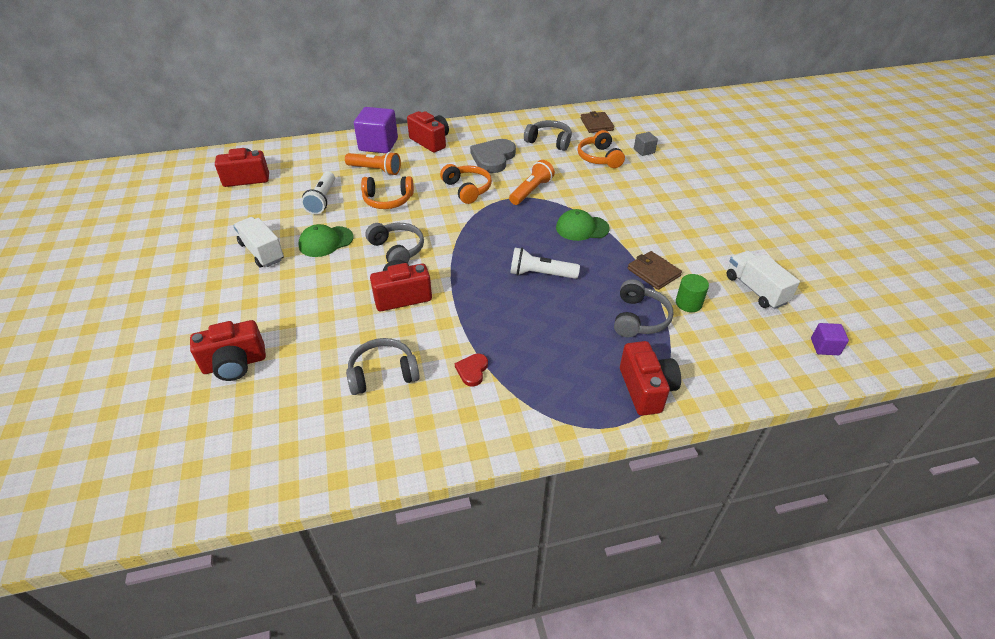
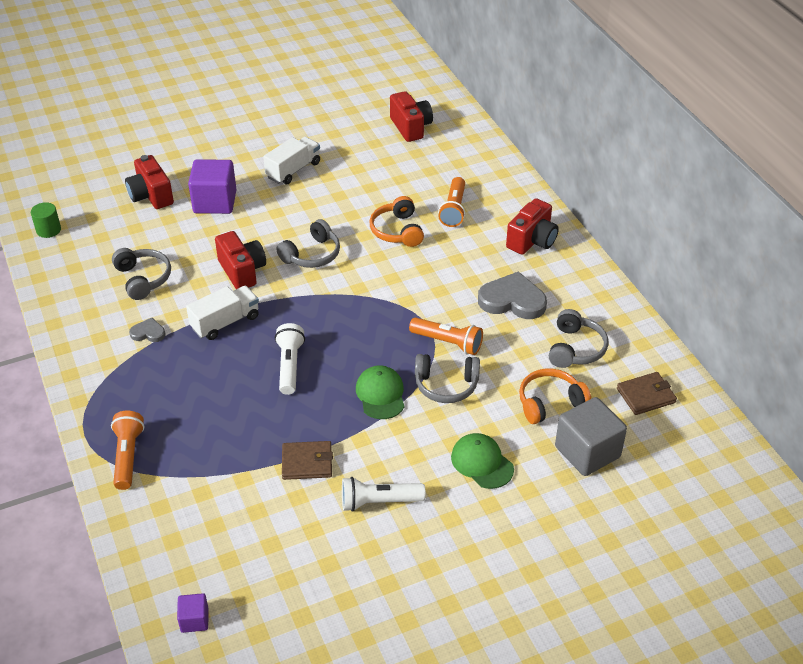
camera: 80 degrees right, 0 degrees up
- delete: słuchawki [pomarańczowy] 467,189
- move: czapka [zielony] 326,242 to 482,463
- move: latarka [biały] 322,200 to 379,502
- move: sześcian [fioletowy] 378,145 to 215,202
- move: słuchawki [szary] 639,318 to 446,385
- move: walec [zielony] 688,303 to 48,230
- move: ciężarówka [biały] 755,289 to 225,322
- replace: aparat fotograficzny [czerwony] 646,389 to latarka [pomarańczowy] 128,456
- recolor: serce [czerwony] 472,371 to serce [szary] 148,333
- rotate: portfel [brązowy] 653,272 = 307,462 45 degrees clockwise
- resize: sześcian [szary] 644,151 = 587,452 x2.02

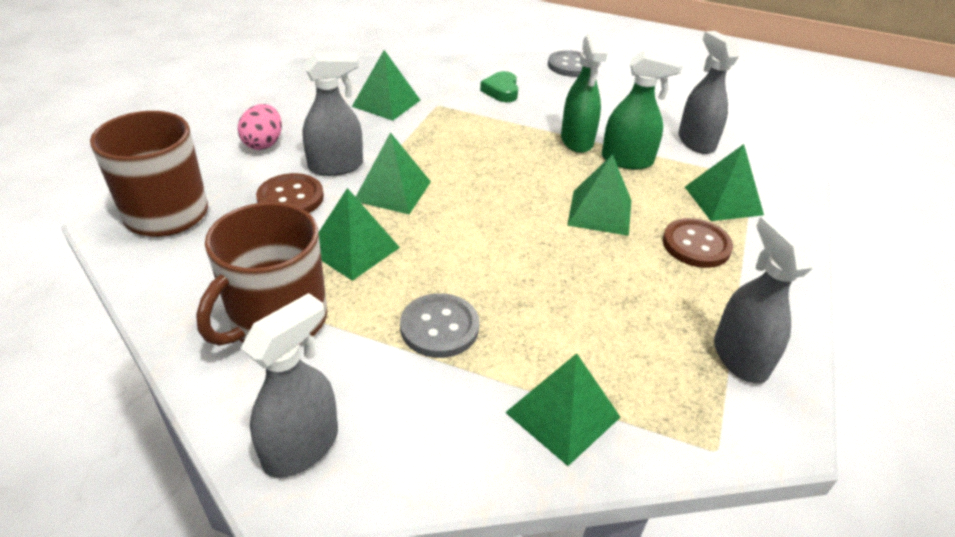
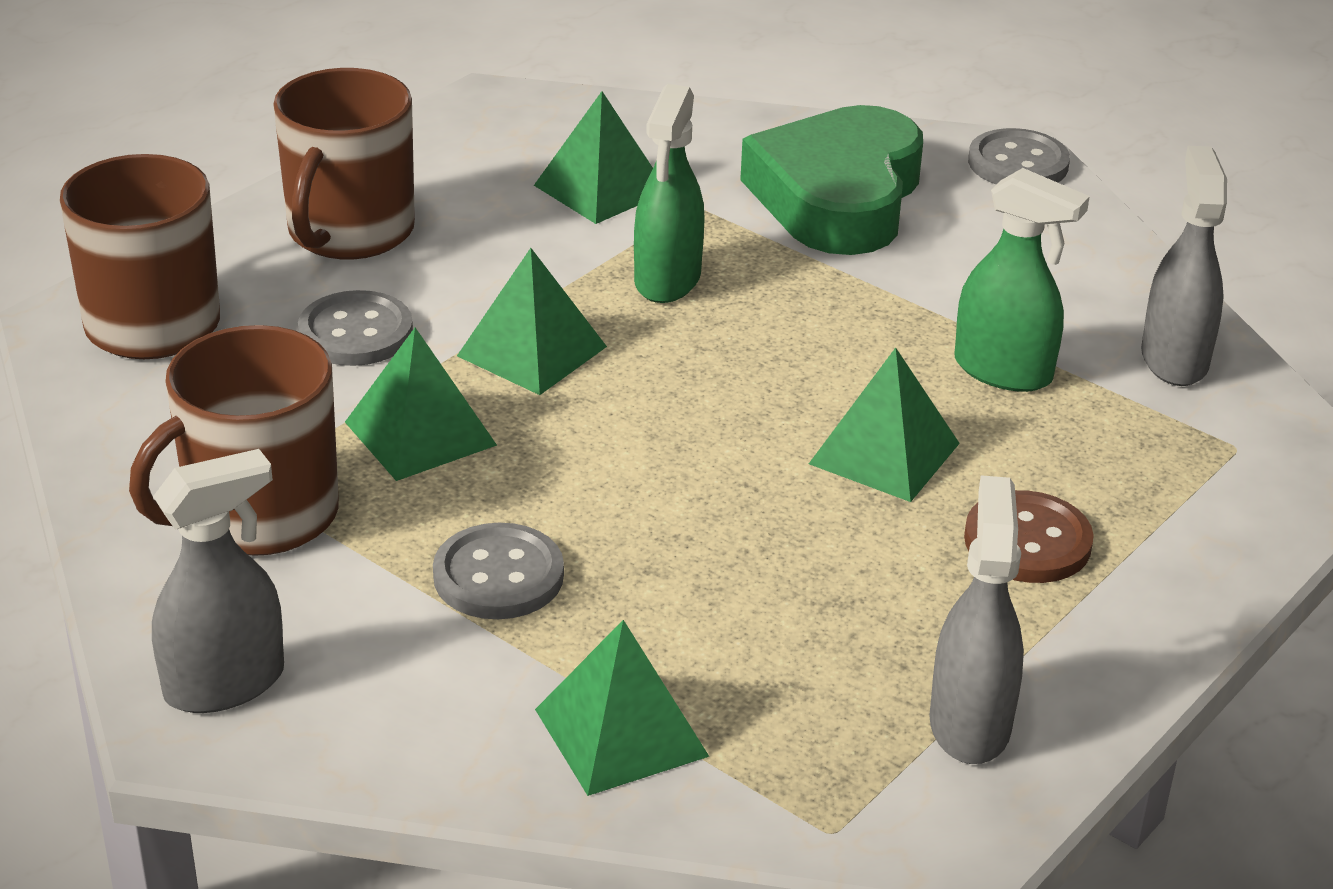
camera: 20 degrees right, 5 degrees down
- delete: spryskiwacz [szary] 336,166
- delete: piramida [zielony] 723,200
- move: spryskiwacz [zielony] 577,141 to 667,280
- replace: jajko [różowy] 264,144 to kubek [brązowy] 349,232
- recolor: guzik [brązowy] 290,198 to guzik [szary] 356,333
- resize: serce [zielony] 501,91 = 838,196 x2.32

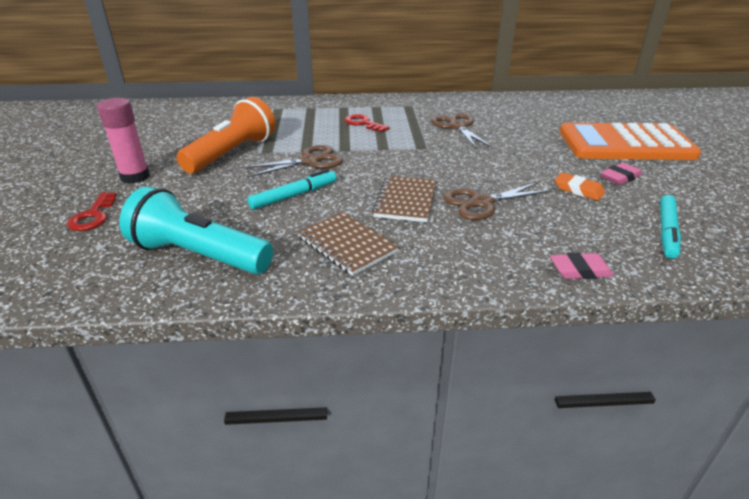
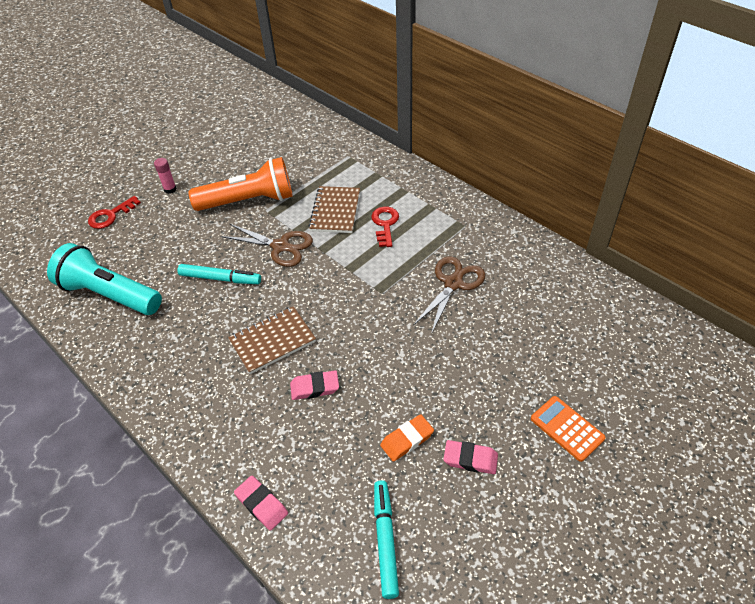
camera: 50 degrees right, 15 degrees up
- move: zeszyt [brązowy] 347,245 to 335,211
- replace: nożyczki [brązowy] 482,203 to gumka do mazania [różowy] 315,387
- rotate: latarka [turkusowy] 198,255 = 110,294 45 degrees counterclockwise
- rotate: gumka do mazania [pomarańczowy] 578,190 = 407,440 60 degrees clockwise
- rotate: flamaster [turkusowy] 666,231 = 385,540 105 degrees clockwise
- resize: klej w sztyfcie [różowy] 135,177 = 170,189 x0.55
- resize: kalkulator [pomarańczowy] 625,144 = 567,428 x0.43

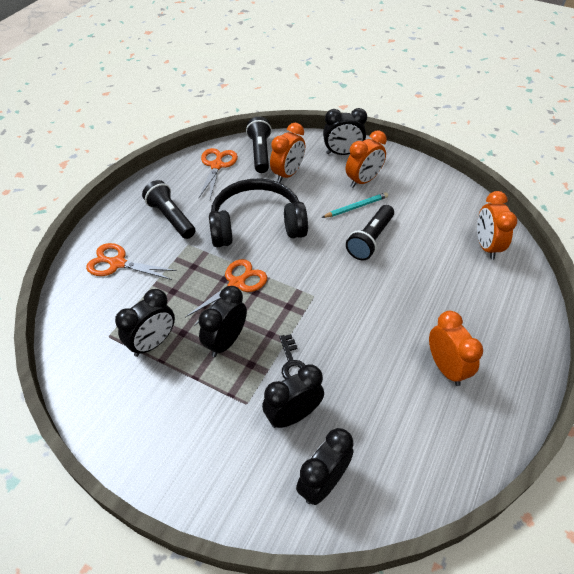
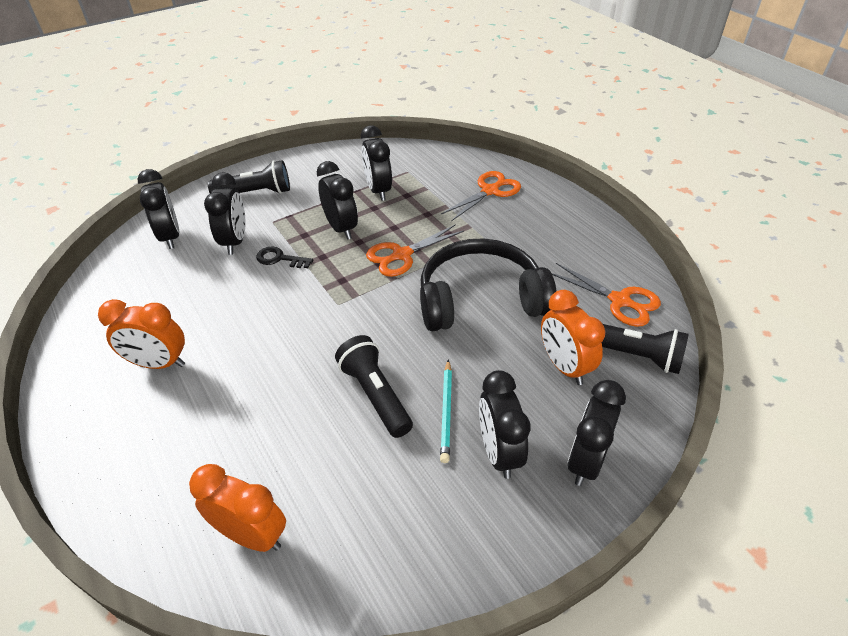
camera: 120 degrees right, 5 degrees down
- move: latarka [czarny] 170,218 to 256,193
- recolor: budzik [pomarańczowy] 363,181 to budzik [czarny] 499,452
- rotate: nożyczki [pomarańczowy] 237,284 = 401,255 75 degrees clockwise
- rotate: słuchawki [czarny] 256,224 = 480,299 120 degrees counterclockwise

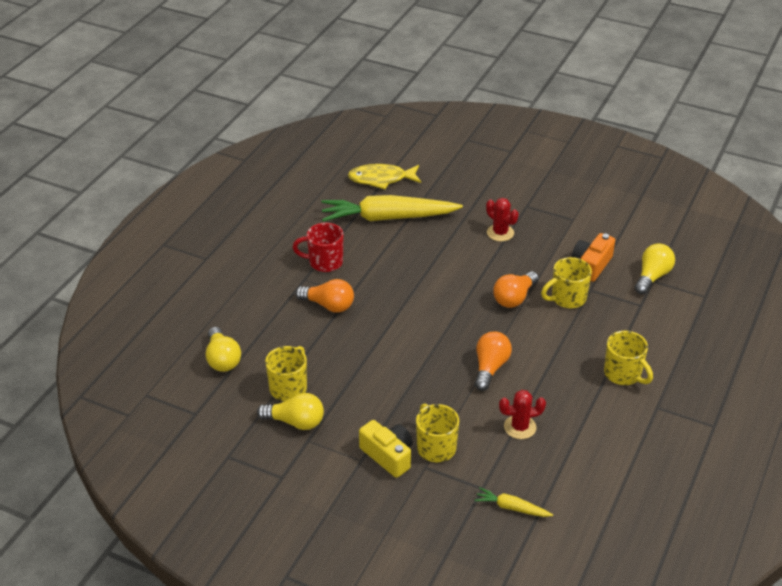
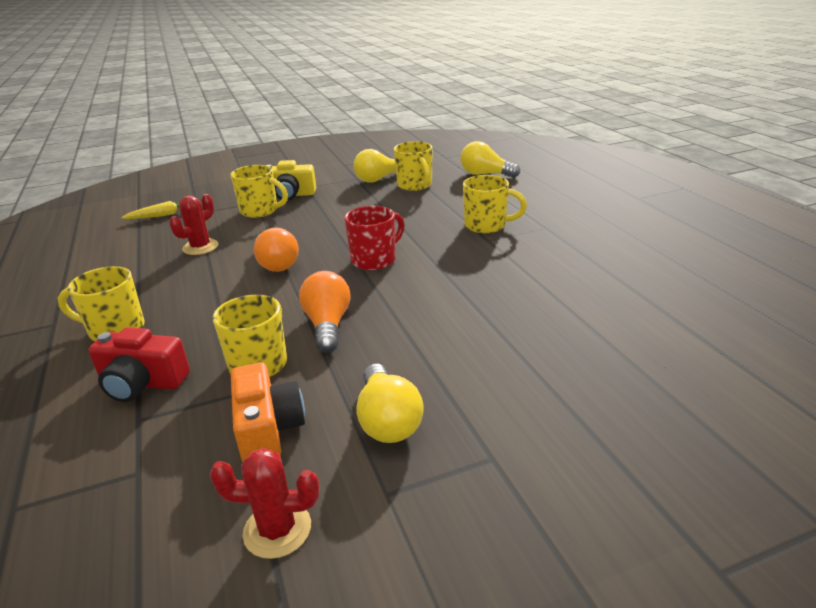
camera: 135 degrees right, 10 degrees down
- delete: marchewka [żółty] 387,218
- delete: ryba [żółty] 381,179
- insert: aparat fotograficzny [czerwony] 142,383
- move: kubek [czerwony] 324,262 to 375,260
- move: kaktus [czerwony] 500,233 to 277,529
- move: żarówka [żółty] 652,277 to 388,420
- replace: żarówka [pomarańczowy] 328,305 to kubek [żółty] 487,225

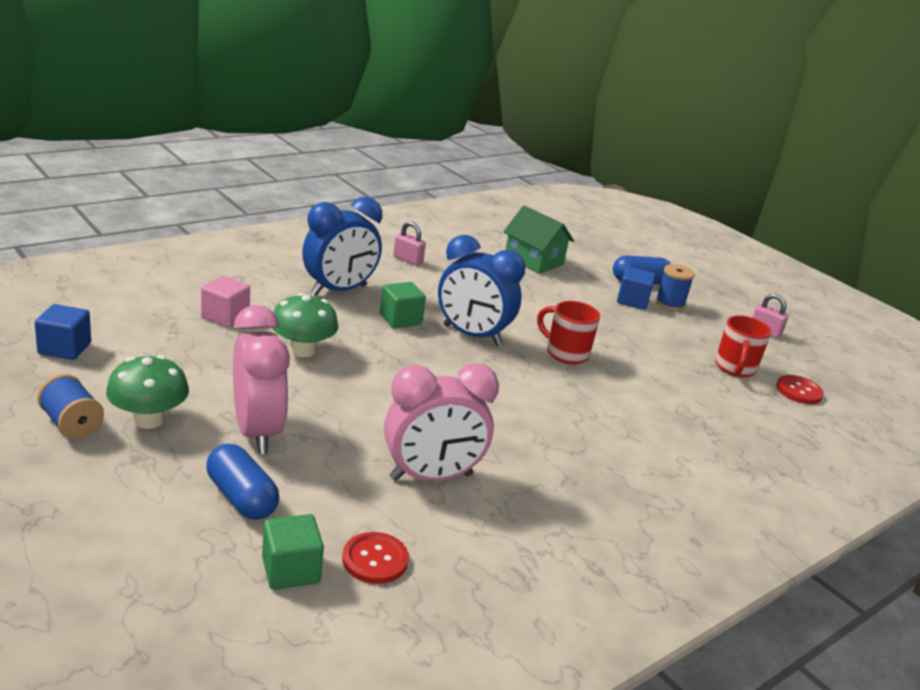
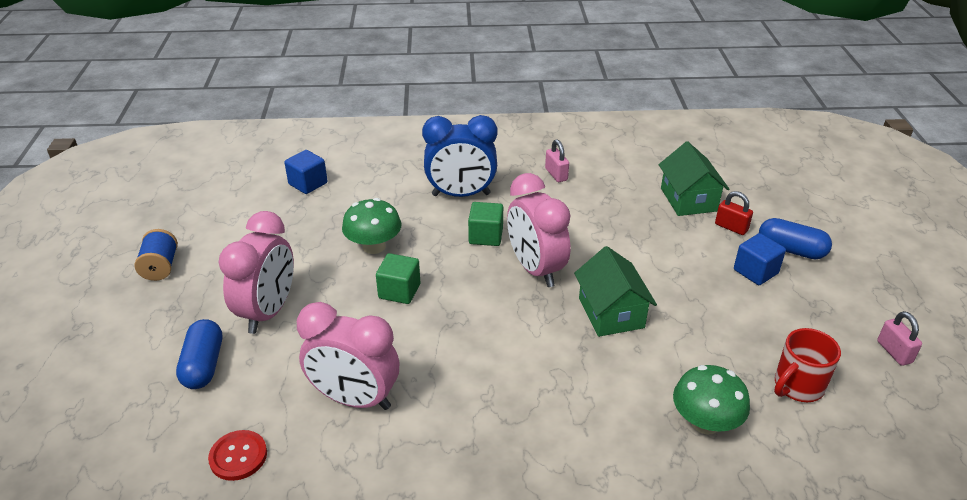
camera: 40 degrees right, 10 degrees up
- delete: sześcian [różowy] 225,316
- delete: szpulka [niebieski] 670,304
- delete: guzik [czerwony] 799,391
- insert: kłódka [czerwony] 731,227
- move: sześcian [niebieski] 64,348 to 308,183
- move: grzyb [zielony] 148,419 to 705,422
- move: sześcian [zielony] 291,570 to 399,291
- replace: kubek [czerwony] 565,353 to domek [zielony] 611,313
- recolor: budzik [niebieski] 472,335 to budzik [różowy] 535,269

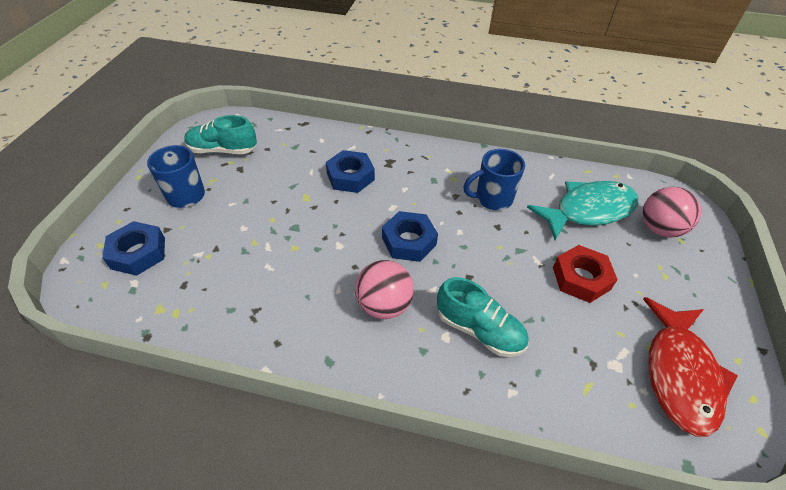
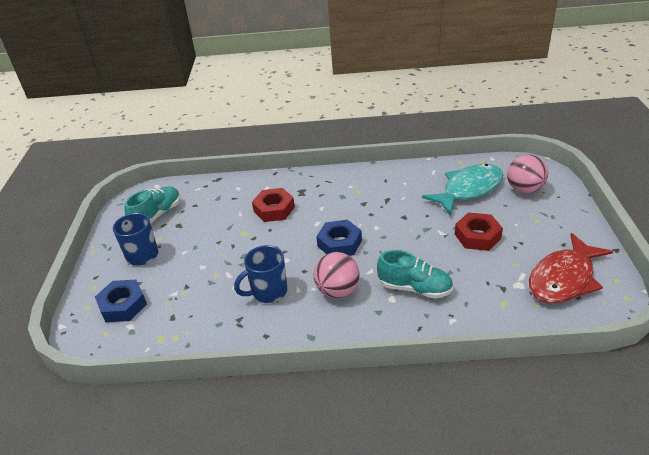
camera: 10 degrees left, 10 degrees down
- move: kubek [niebieski] 492,199 to 268,292
- recolor: nakrętka [niebieski] 350,176 to nakrętka [czerwony] 274,209
- rotate: but [turkusowy] 223,150 = 157,215 135 degrees clockwise
- rotate: ryba [czerwony] 679,374 = 564,278 45 degrees clockwise

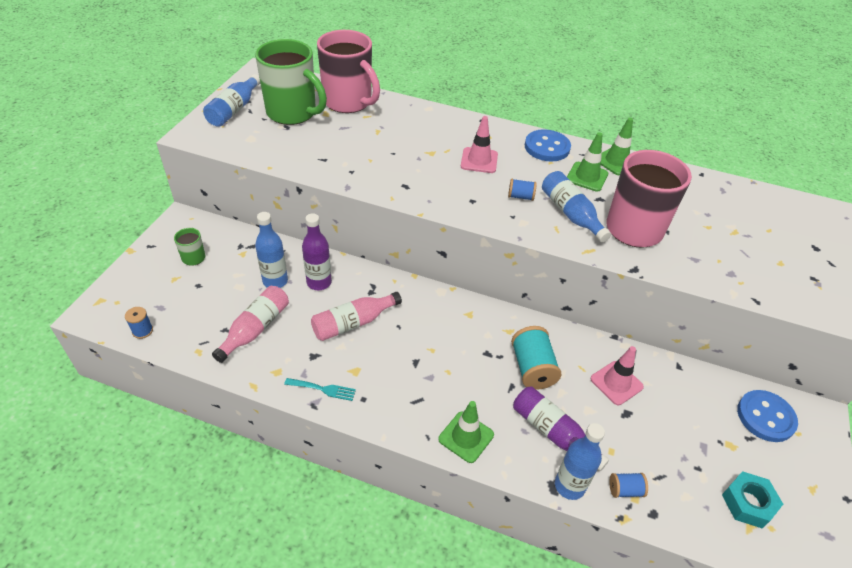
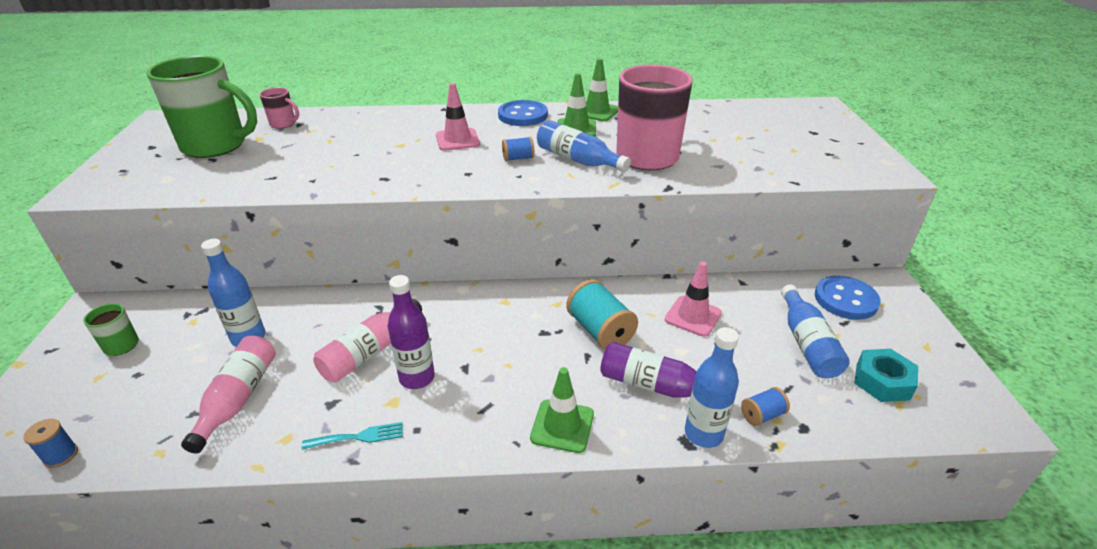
camera: 20 degrees left, 10 degrees down
- move: butelka [niebieski] 234,109 to 807,343
- move: butelka [fioletowy] 319,282 to 417,378
- resize: kubek [różowy] 348,102 = 283,124 x0.44

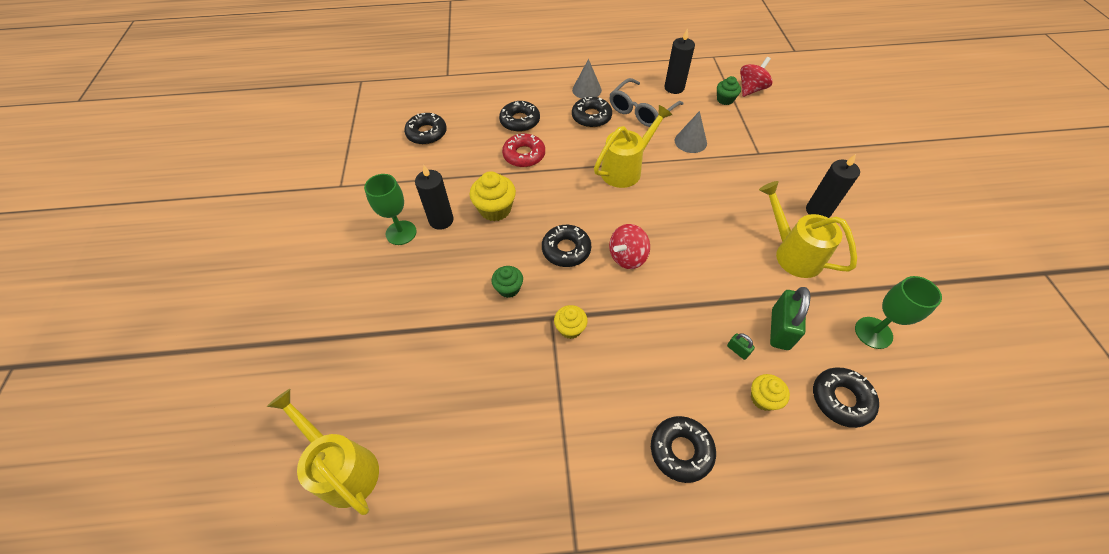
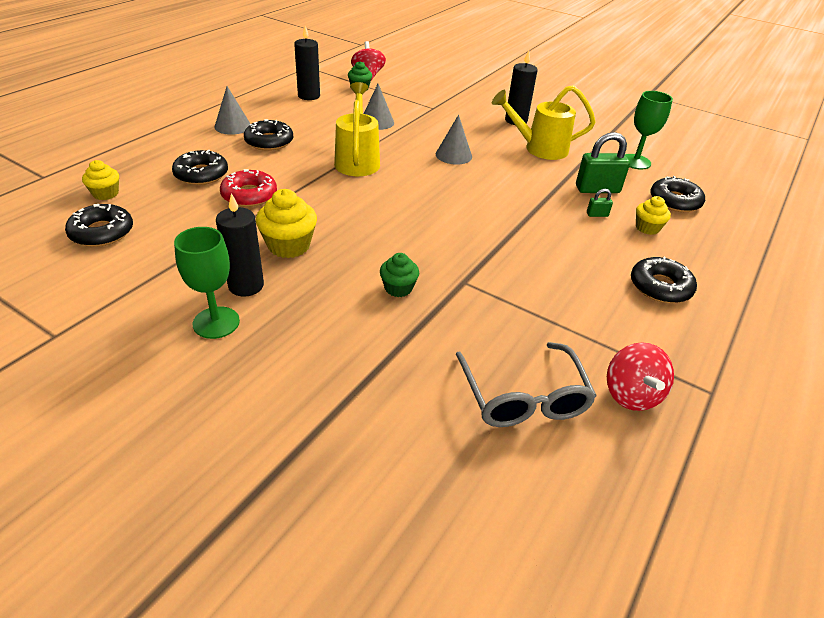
camera: 55 degrees left, 15 degrees down
- delete: konewka [żółty] 344,468
- delete: donut [czarny] 566,250
- insert: stożek [szary] 453,155
- move: muffinka [żółty] 570,328 to 105,194
- move: okulary [szary] 641,110 to 523,397
- move: bączek [czerwony] 627,257 to 631,394
- rotate: kłódka [zielony] 780,329 = 597,189 60 degrees counterclockwise

